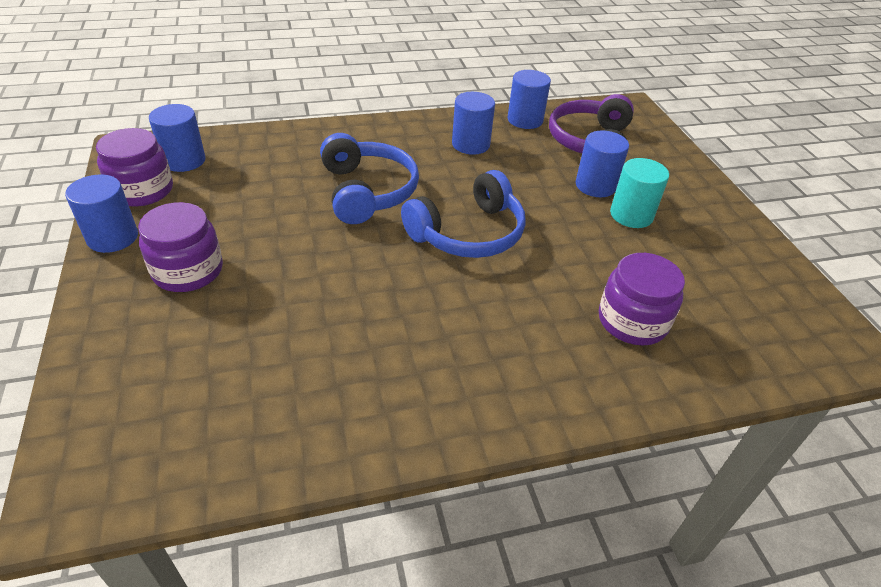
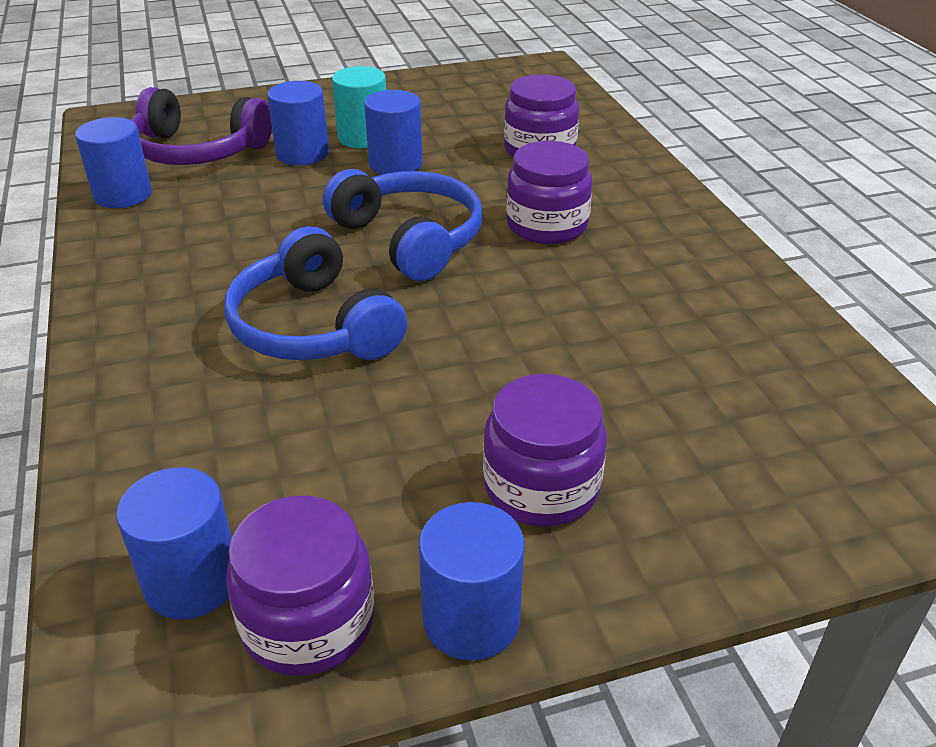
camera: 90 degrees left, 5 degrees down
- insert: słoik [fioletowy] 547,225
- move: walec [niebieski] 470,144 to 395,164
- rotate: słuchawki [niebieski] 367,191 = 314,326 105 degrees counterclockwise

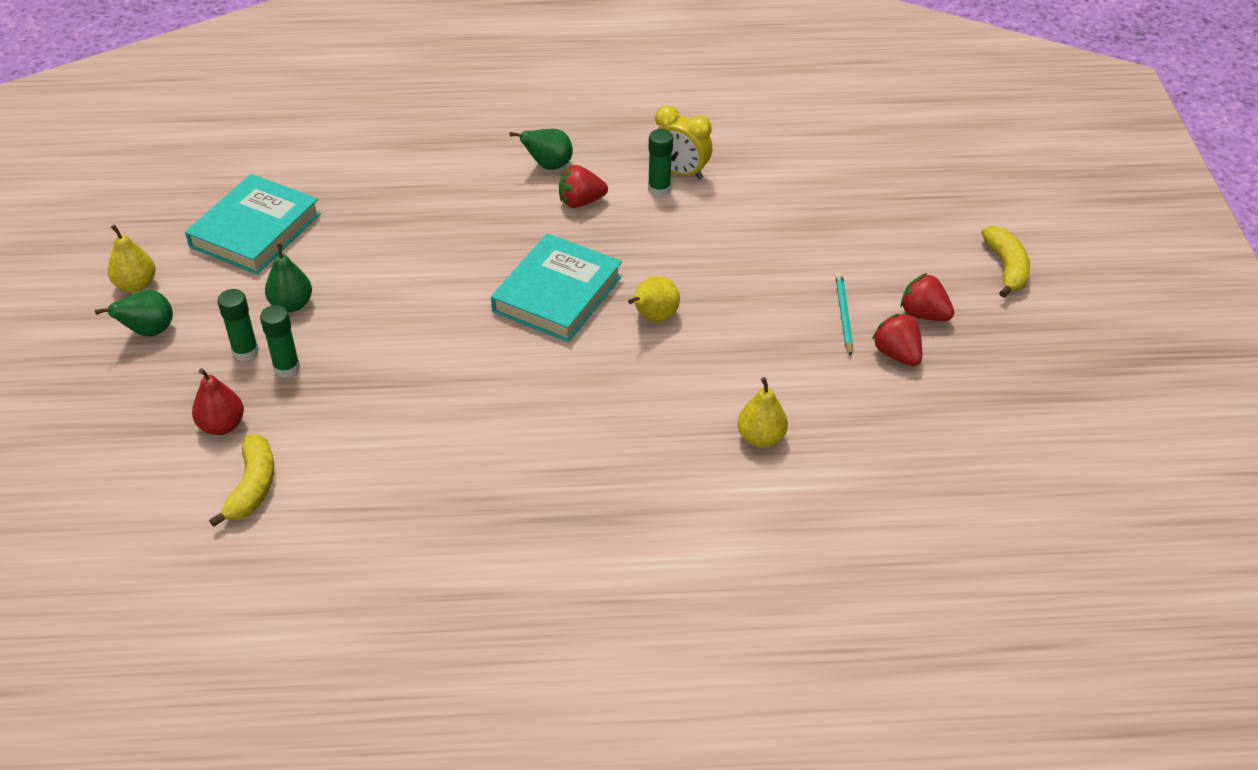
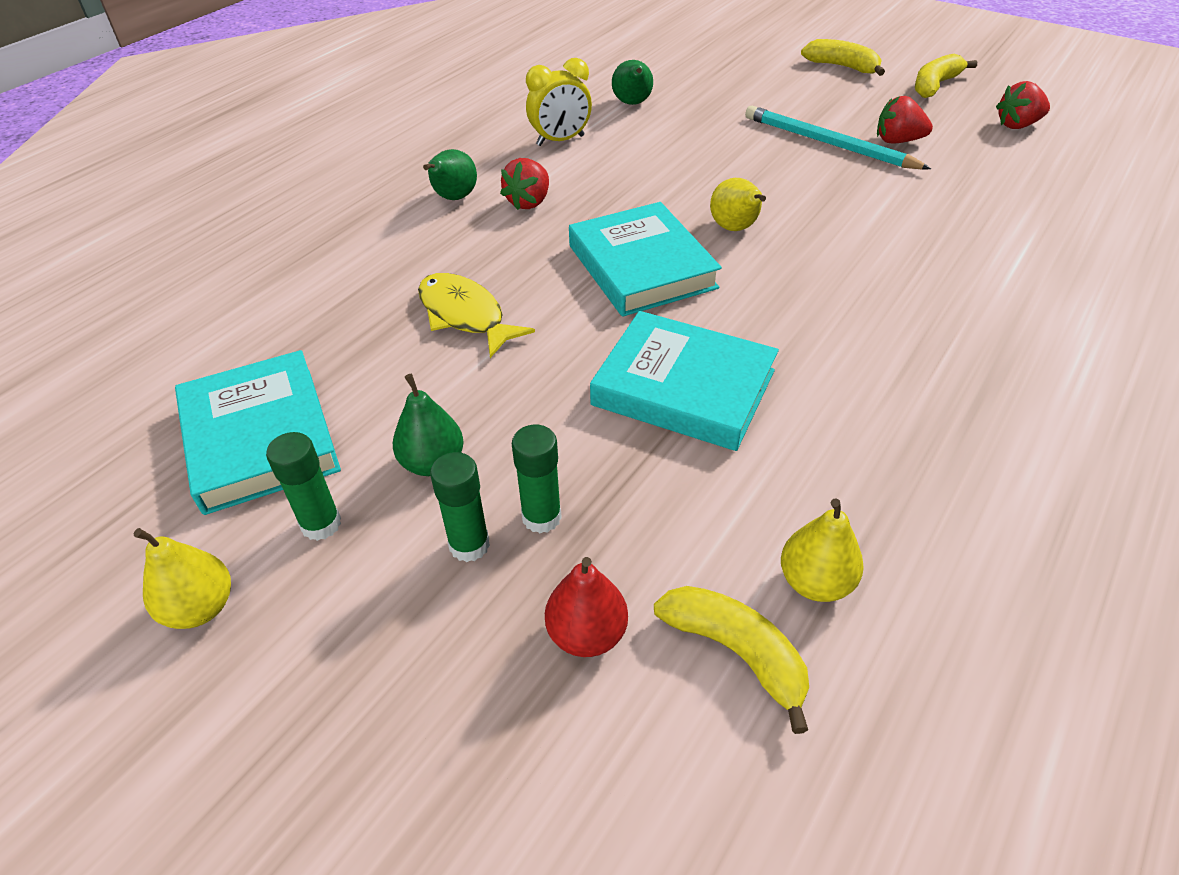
camera: 50 degrees left, 0 degrees up
- insert: ryba [żółty] 465,315
- insert: książka [turkusowy] 683,387
- insert: banan [żółty] 935,85
- move: gruszka [zielony] 149,331 to 632,103
- move: klej w sztyfcie [zielony] 659,189 to 321,524
- move: gruszka [żółty] 760,438 to 815,582
- move: truskawka [czerwony] 923,314 to 1017,125
- resize: ołówek [turkusowy] 843,315 = 828,143 x1.75

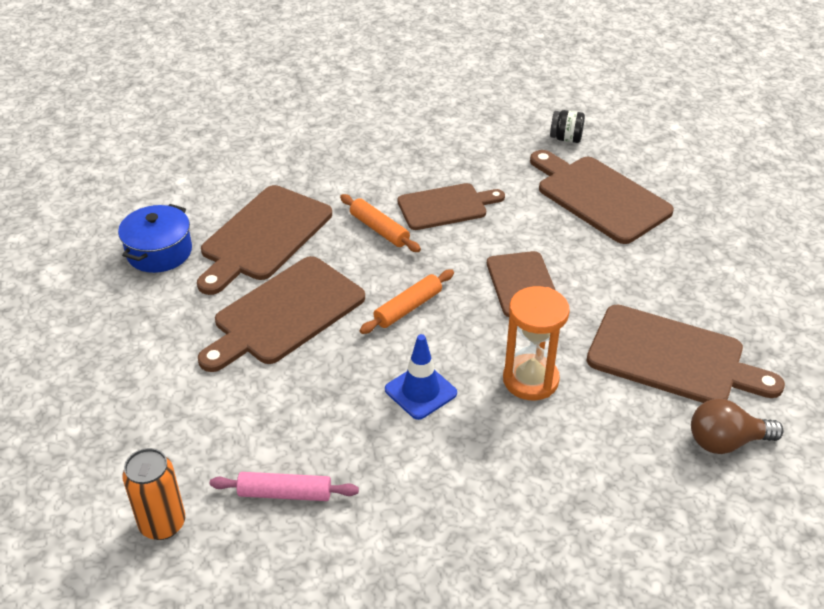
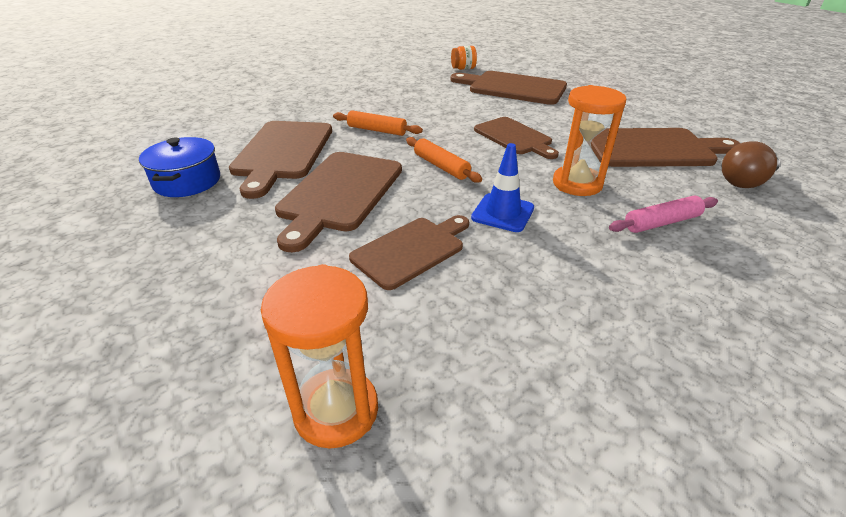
camera: 25 degrees left, 5 degrees down
- move: wałek do ciasta [różowy] 285,493 to 661,222
- move: deska do krojenia [brązowy] 446,206 to 411,250
- replace: puszka [pomarańczowy] 162,524 to klepsydra [pomarańczowy] 336,410
- recolor: słoik [czarny] 566,138 to słoik [pomarańczowy] 463,69
- rotate: wałek do ciasta [pomarańczowy] 408,308 = 441,166 60 degrees counterclockwise

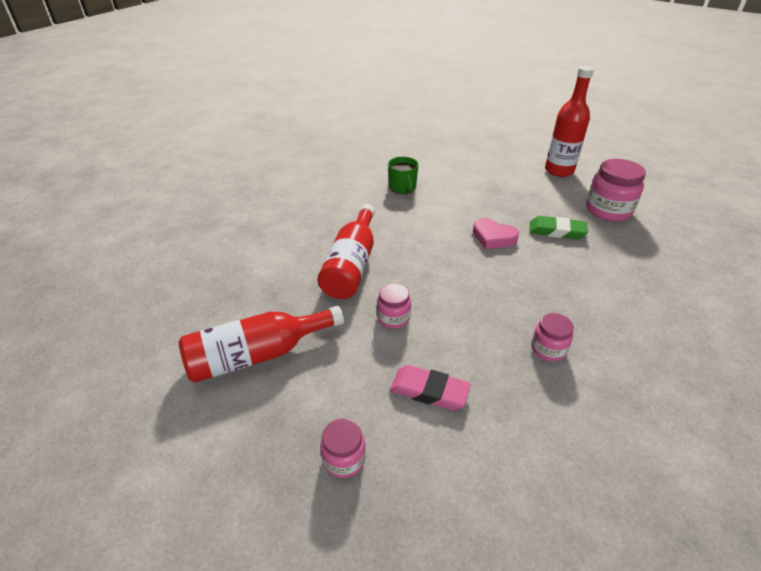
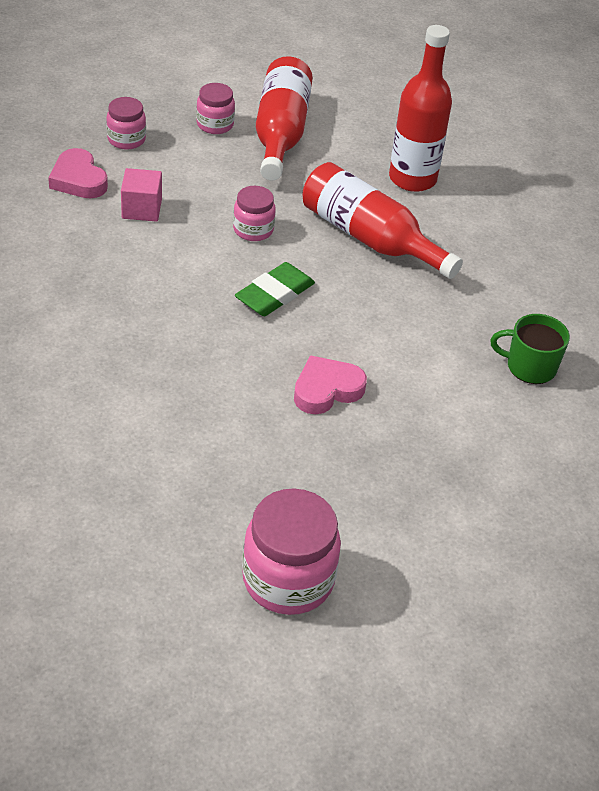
camera: 115 degrees right, 5 degrees up
- insert: serce [różowy] 78,179
- move: gumka do mazania [zielony] 556,231 to 274,294
- move: słoik [różowy] 548,349 to 215,124
- move: butelka [czerwony] 559,170 to 412,179
- replace: gumka do mazania [różowy] 429,391 to sześcian [różowy] 141,209

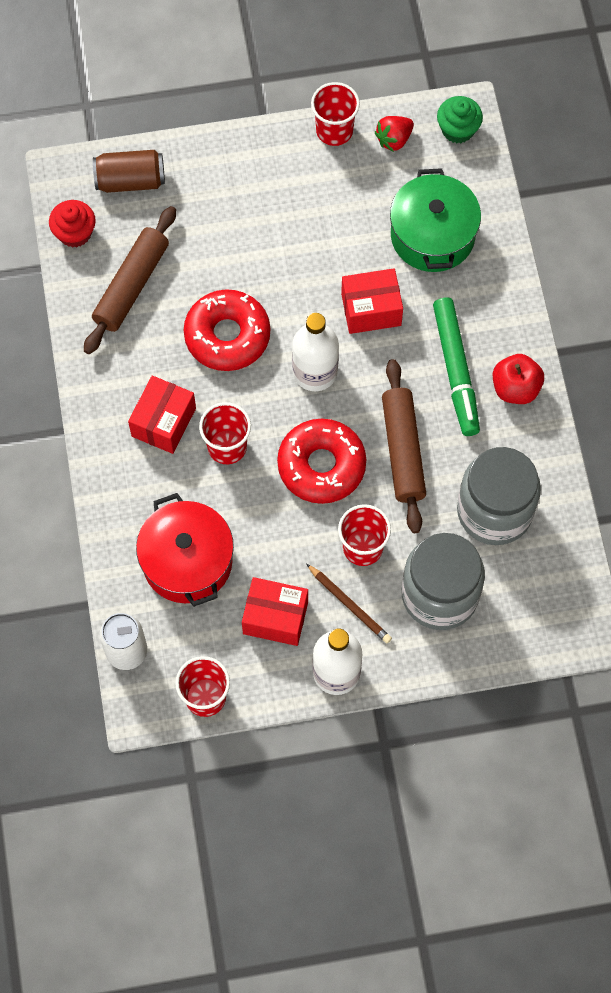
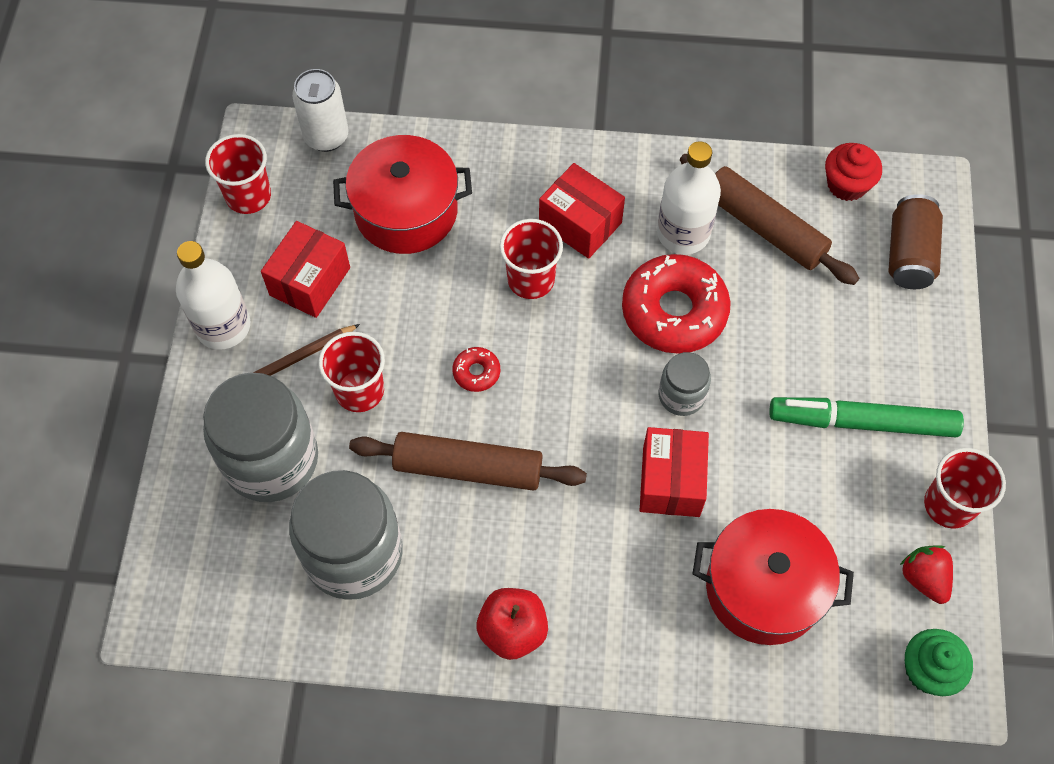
camera: 105 degrees right, 5 degrees down
- insert: słoik [szary] 681,395
- move: butelka [biały] 315,372 to 683,233
- move: flamaster [zielony] 456,370 to 863,422
- recolor: garnek [zielony] 432,235 to garnek [czerwony] 764,588
- resize: donut [czerwony] 321,465 = 476,372 x0.44

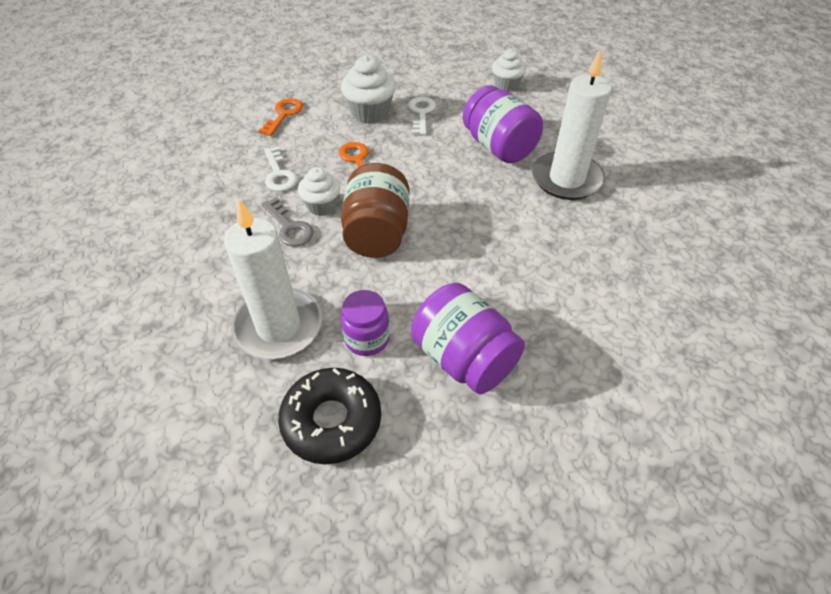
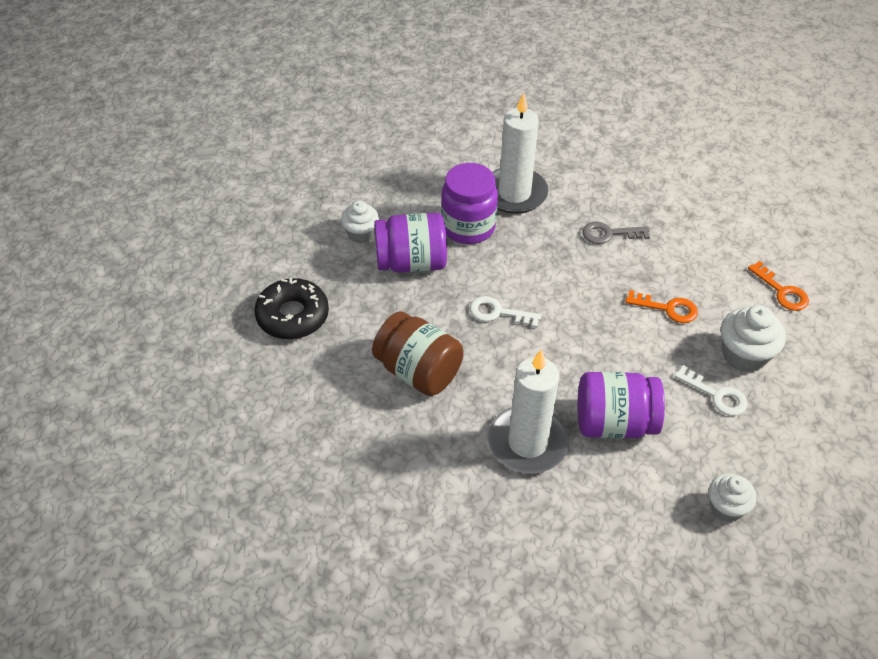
camera: 125 degrees right, 0 degrees up
- move: klucz [biały] 278,174 to 498,312
- move: donut [czarny] 332,421 to 292,316
- move: muffinka [biały] 322,206 to 361,234
- move: słoik [brązowy] 377,233 to 418,371
- resize: słoik [fioletowy] 367,339 = 468,227 x1.60

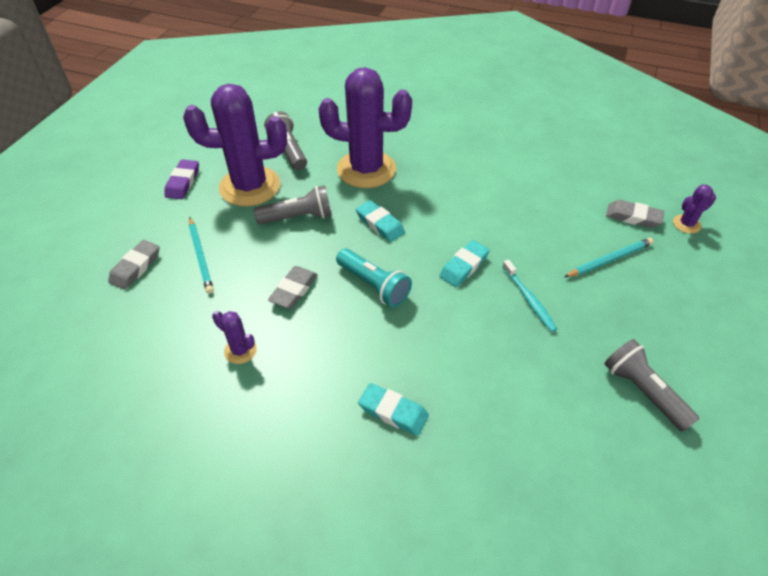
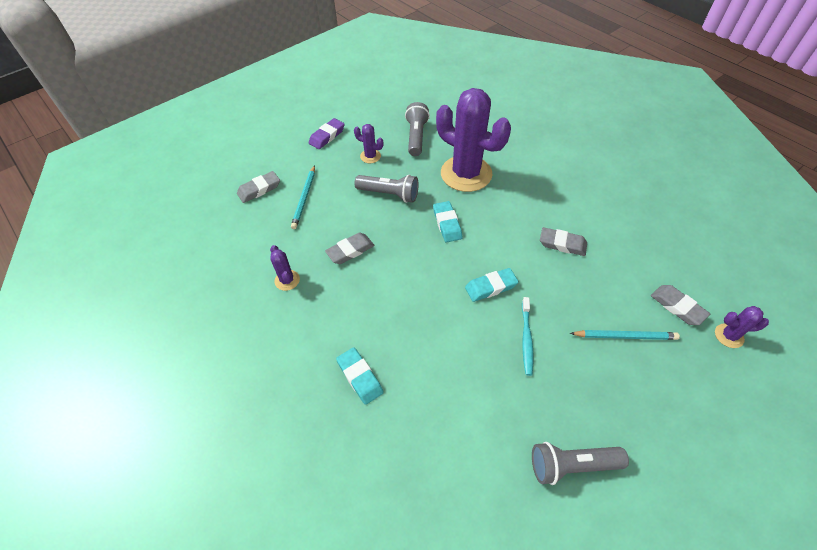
camera: 30 degrees right, 5 degrees up
- delete: latarka [turkusowy] 374,285
- insert: gumka do mazania [szary] 562,244
- rotate: latarka [szary] 643,391 = 571,465 90 degrees counterclockwise
- resize: kaktus [fioletowy] 250,186 = 370,156 x0.42

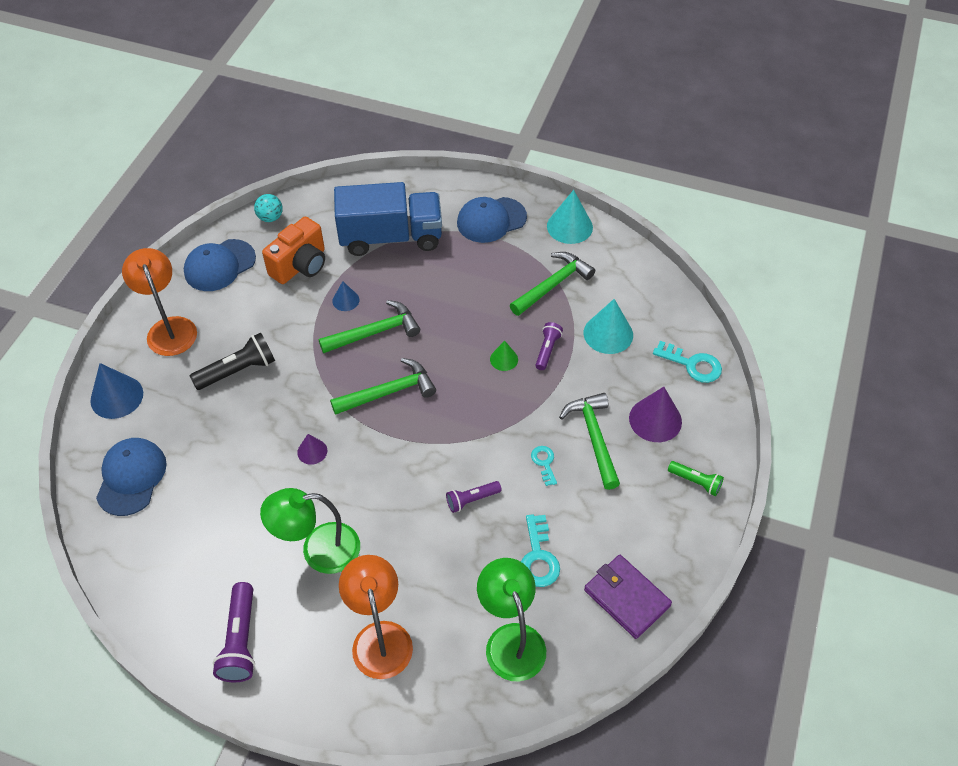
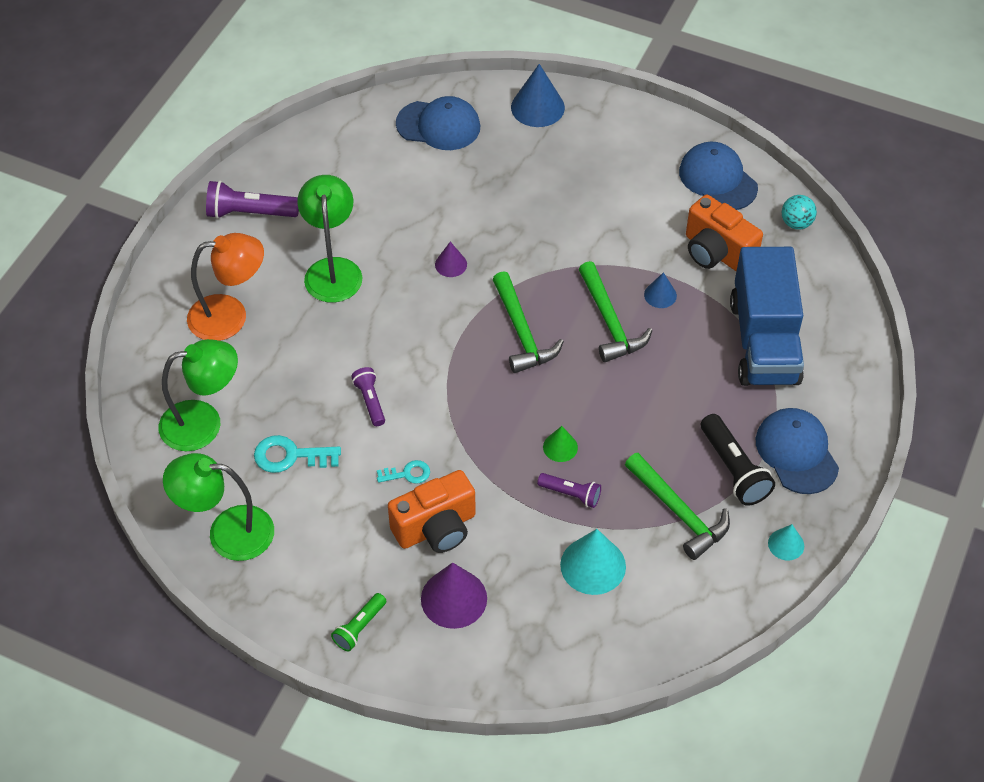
camera: 95 degrees right, 0 degrees up
- delete: lampka [pomarańczowy] 169,328
- delete: klucz [turkusowy] 692,364
- move: latarka [czarny] 238,371 to 733,469
- replace: młotek [zielony] 594,437 to aparat fotograficzny [pomarańczowy] 436,528
- replace: portfel [fioletowy] 626,598 to lampka [zielony] 227,532
- resize: stożek [turkusowy] 569,226 = 786,544 x0.56

